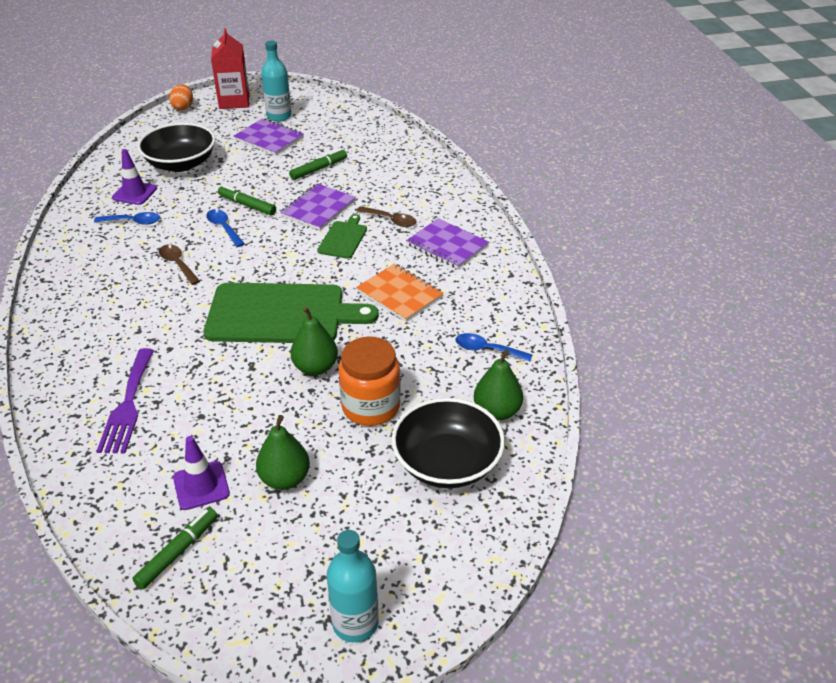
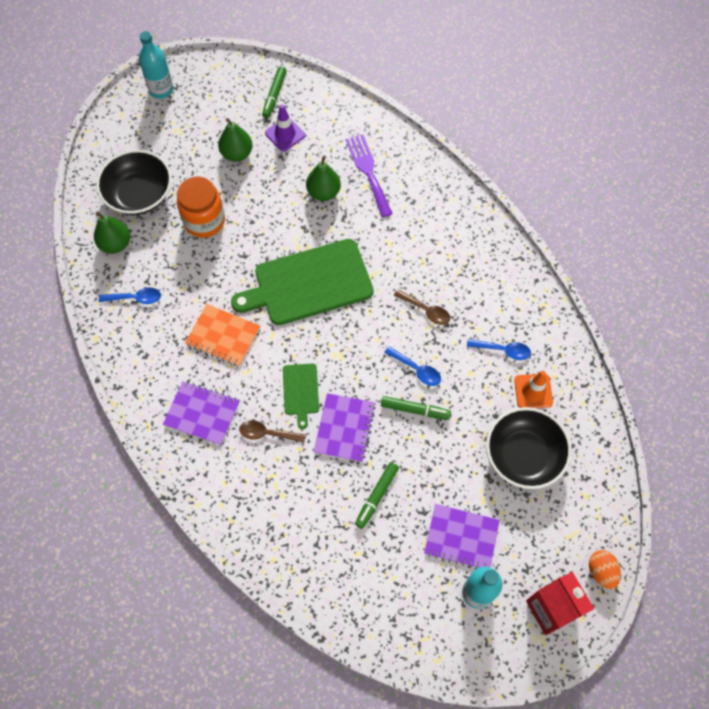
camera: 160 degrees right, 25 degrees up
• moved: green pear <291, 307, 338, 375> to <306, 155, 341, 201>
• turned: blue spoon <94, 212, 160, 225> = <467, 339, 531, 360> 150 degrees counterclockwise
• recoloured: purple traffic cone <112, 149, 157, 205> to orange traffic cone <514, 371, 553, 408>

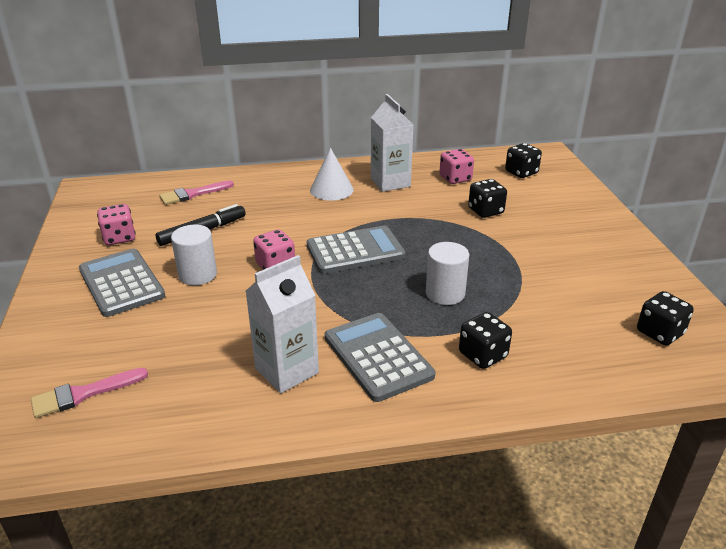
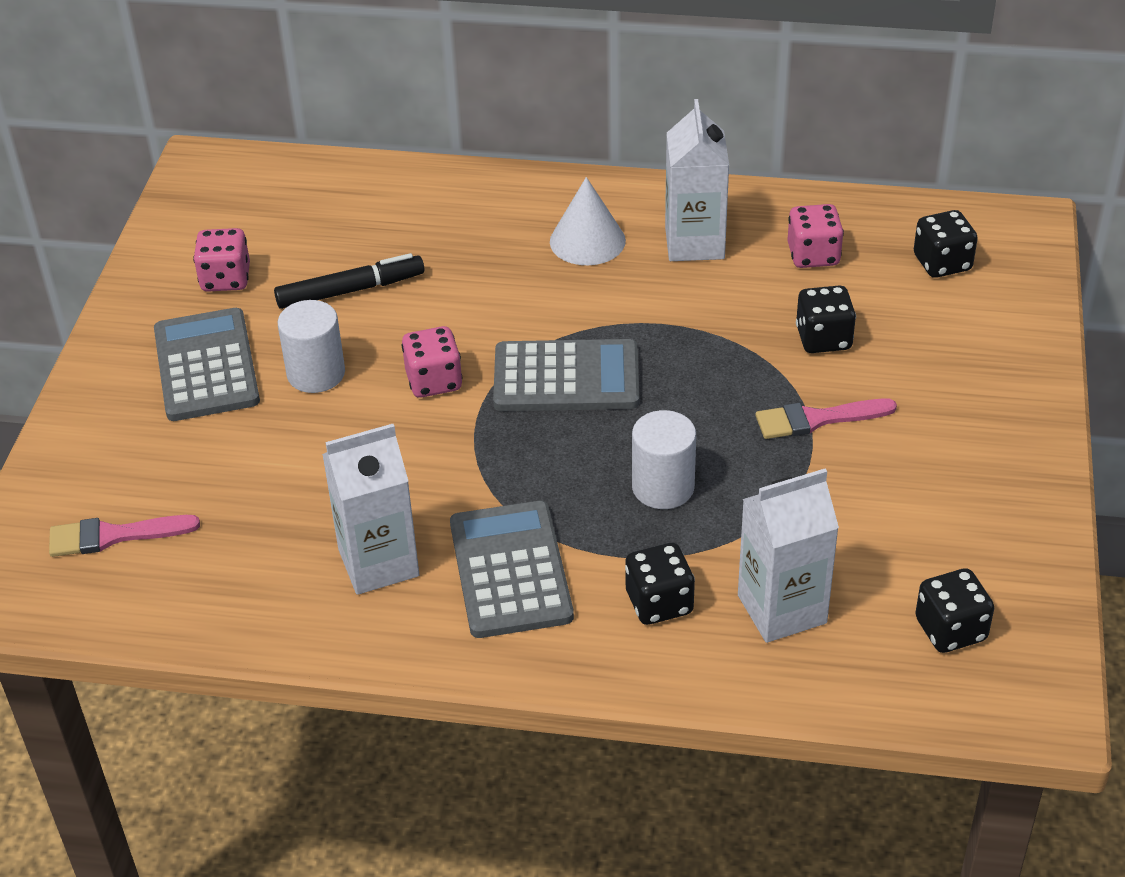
camera: 20 degrees right, 10 degrees up
• added: white carton <738, 469, 839, 643>
• moved: pink brush <159, 180, 234, 205> to <755, 398, 897, 439>

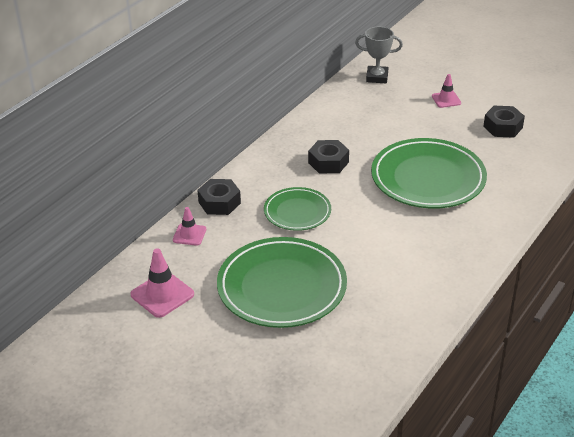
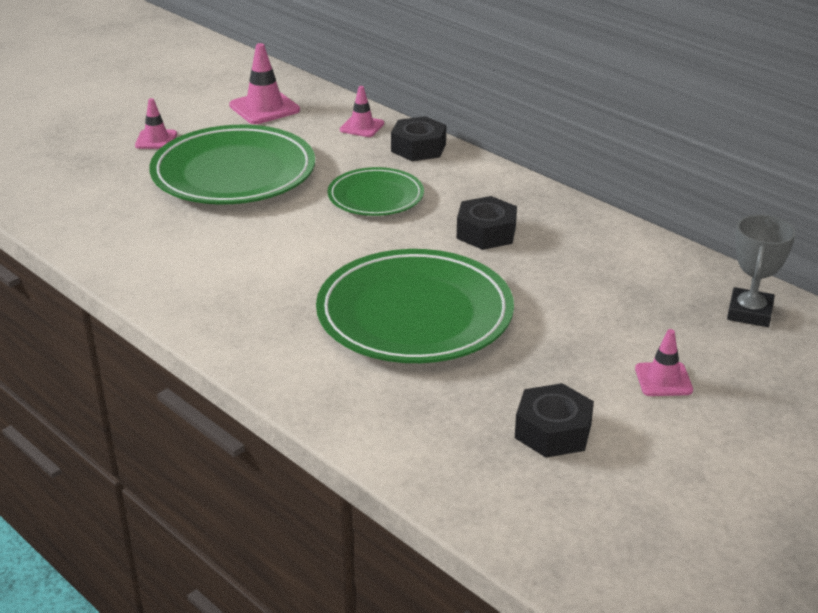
camera: 100 degrees right, 5 degrees down
• added: pink traffic cone <135, 98, 177, 149>

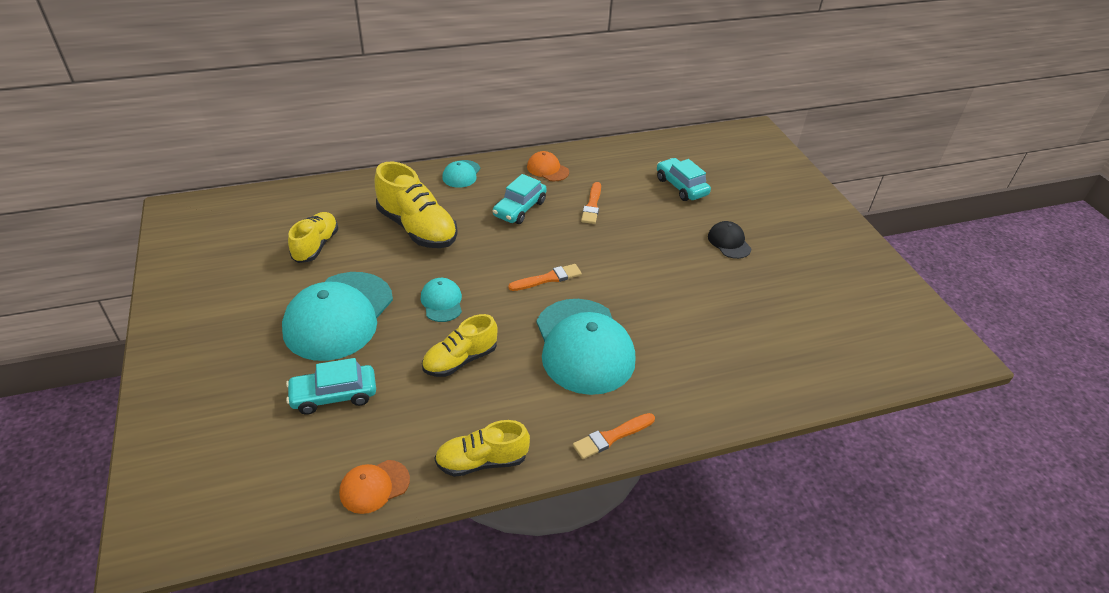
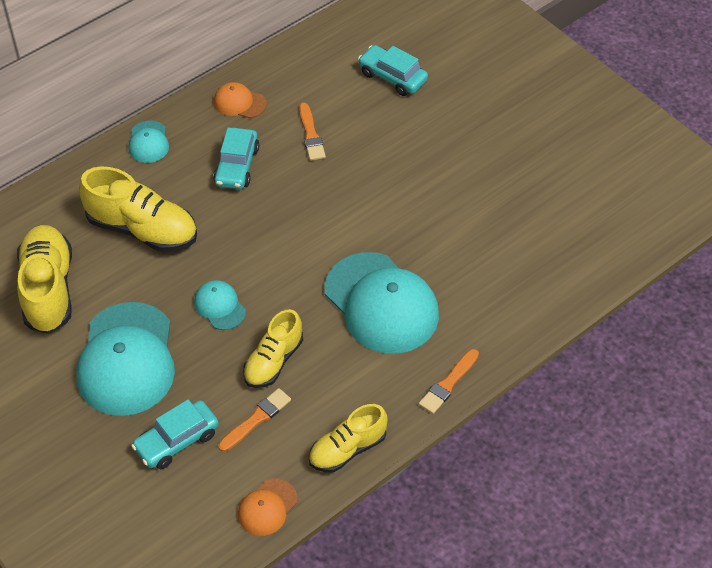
camera: 20 degrees left, 10 degrees up
• resized: yellow shoe <288, 212, 338, 263> = <17, 225, 72, 334> x1.56
• moved: orange brush <508, 264, 582, 291> to <218, 388, 291, 452>
• removed: black cap <708, 221, 751, 259>

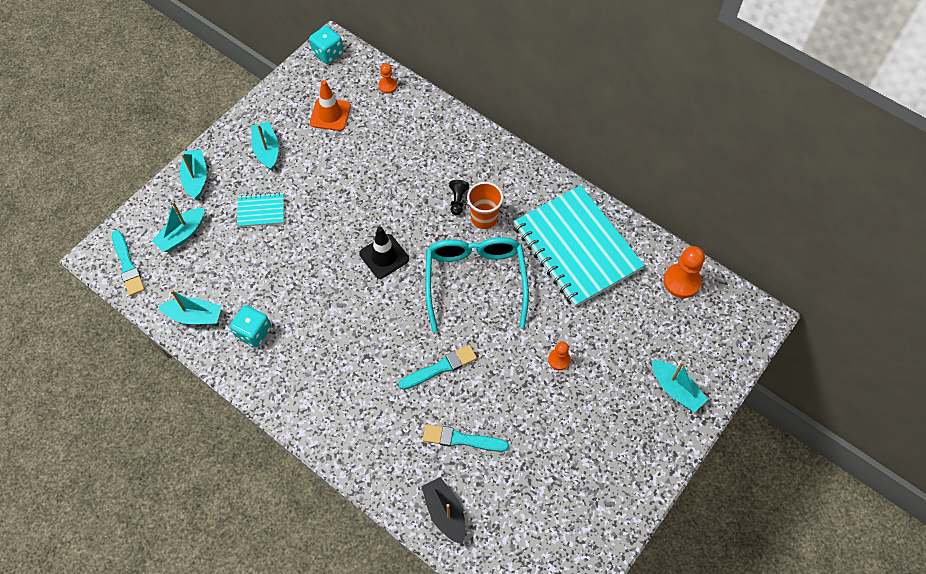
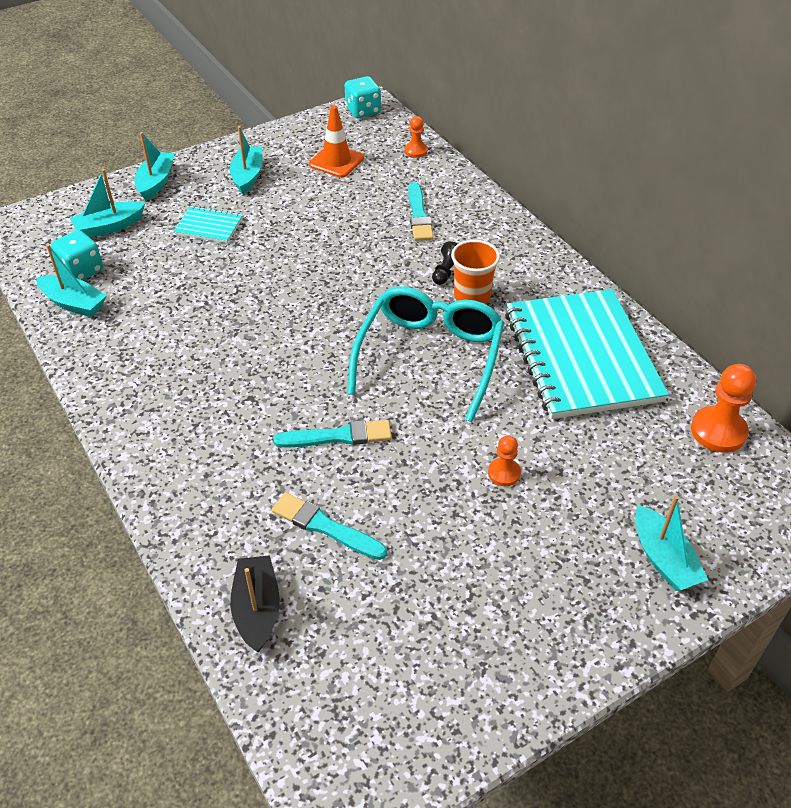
camera: 20 degrees right, 15 degrees down
• moved: turquoise dice <230, 305, 271, 348> to <51, 230, 103, 280>
• moved: turquoise brush <112, 230, 145, 296> to <408, 182, 434, 241>
• removed: black traffic cone <359, 227, 409, 279>

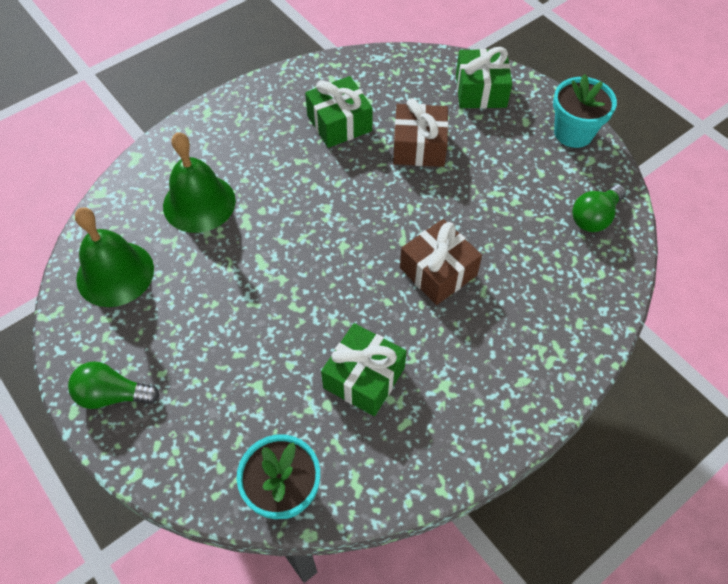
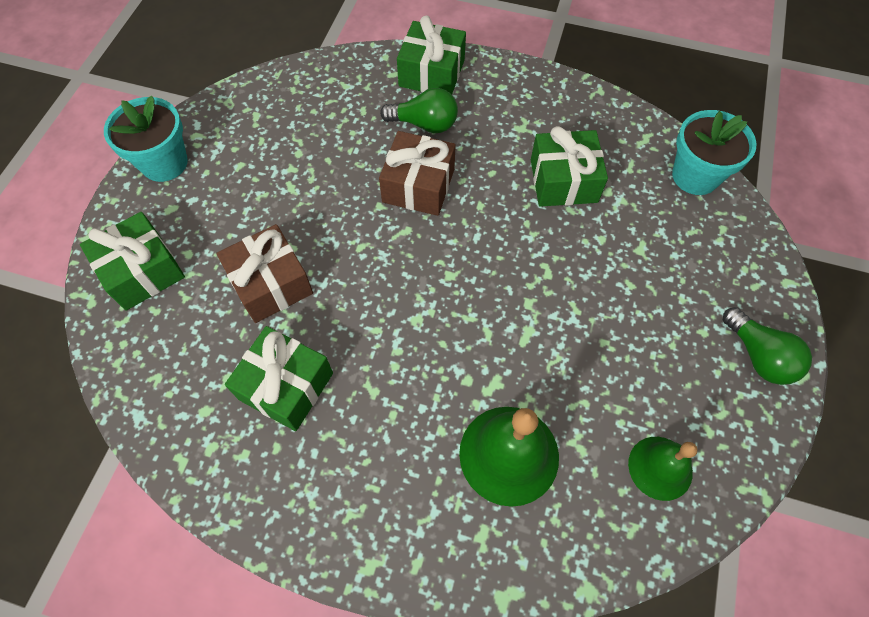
camera: 125 degrees left, 5 degrees up
• moved: green light bulb <572, 185, 626, 232> to <380, 88, 458, 133>
• added: green gift <397, 15, 466, 95>
• resized: green bell <75, 207, 154, 307> = <628, 437, 698, 501> x0.63

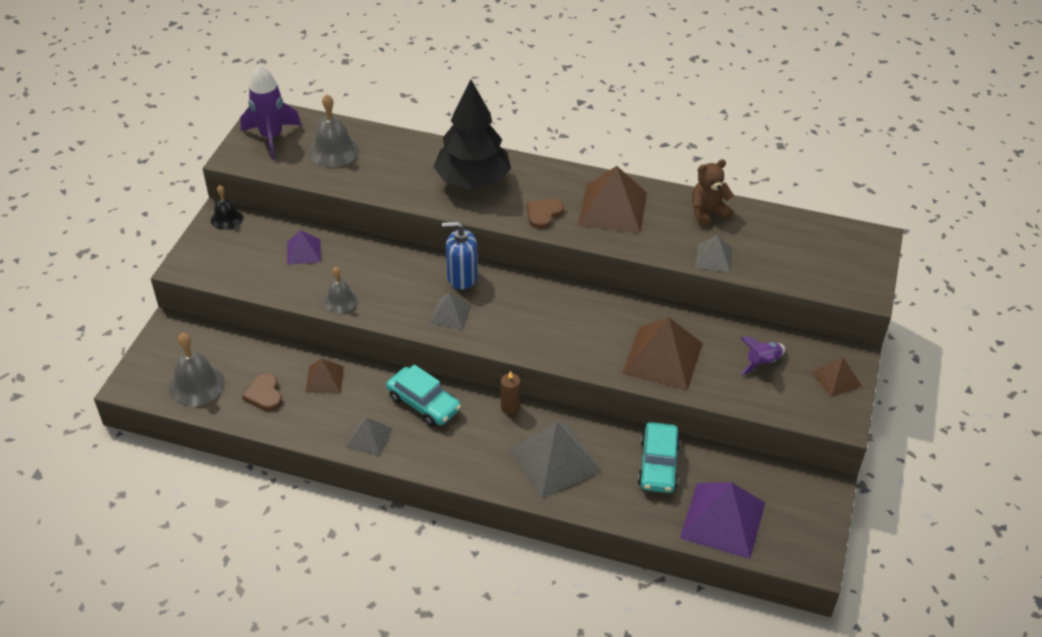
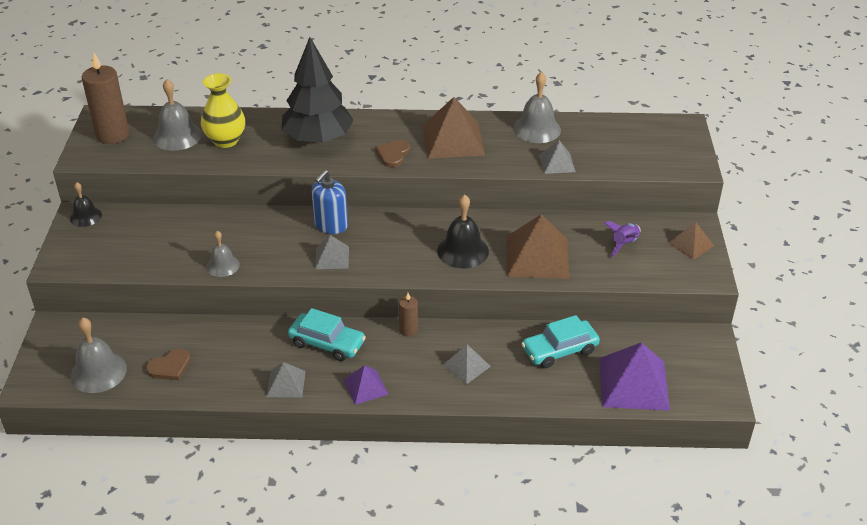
camera: 15 degrees left, 5 degrees down
• replaced: purple rocket <240, 64, 301, 159> to brown candle <82, 53, 129, 144>
• turned: brown heart <242, 373, 282, 411> = <146, 349, 190, 380> 90 degrees counterclockwise
• added: yellow vase <201, 73, 245, 148>
• turned: blue soap dispenser <442, 221, 478, 290> = <311, 170, 348, 234> 45 degrees counterclockwise
• moved: purple pyramid <287, 230, 321, 265> to <343, 365, 389, 405>
• added: black bell <437, 194, 489, 269>
• resized: grey pyramid <509, 422, 602, 498> = <442, 345, 491, 385> x0.54
• replaced: brown teddy bear <692, 159, 734, 226> to grey bell <513, 72, 561, 143>
• turned: turquoise car <638, 422, 681, 493> = <521, 315, 600, 368> 75 degrees clockwise
• removed: brown pyramid <305, 359, 344, 393>

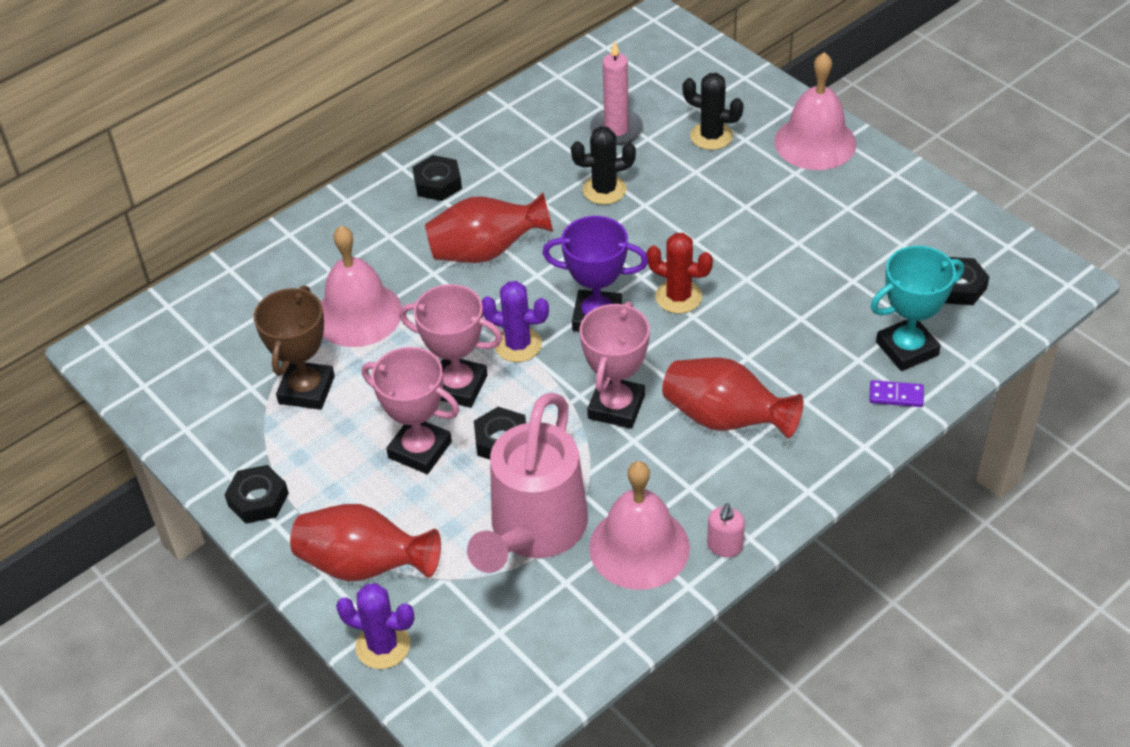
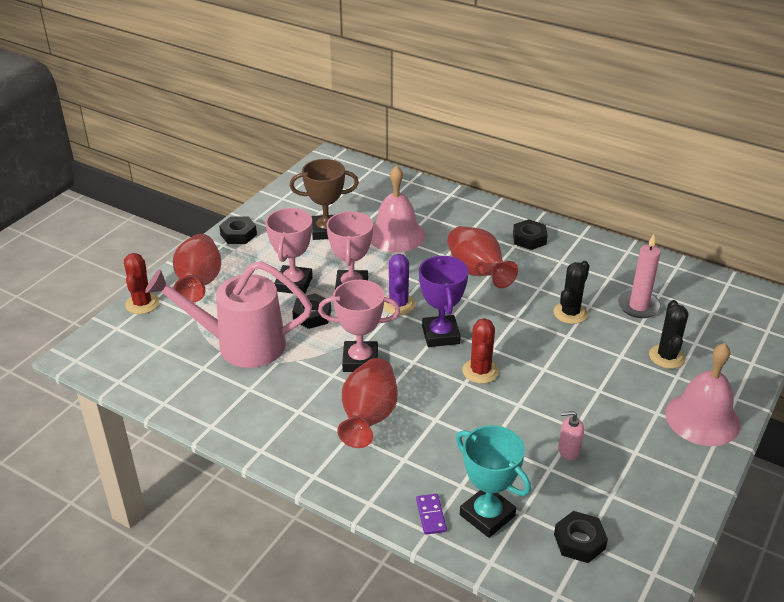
camera: 70 degrees right, 10 degrees down
• recoloured: purple cactus <336, 583, 414, 669> to red cactus <124, 253, 159, 314>
• turned: black cactus <571, 126, 636, 205> = <553, 261, 590, 324> 60 degrees clockwise
• moved: pink soap dispenser <707, 503, 745, 557> to <558, 411, 584, 460>
• removed: pink bell <589, 461, 690, 590>

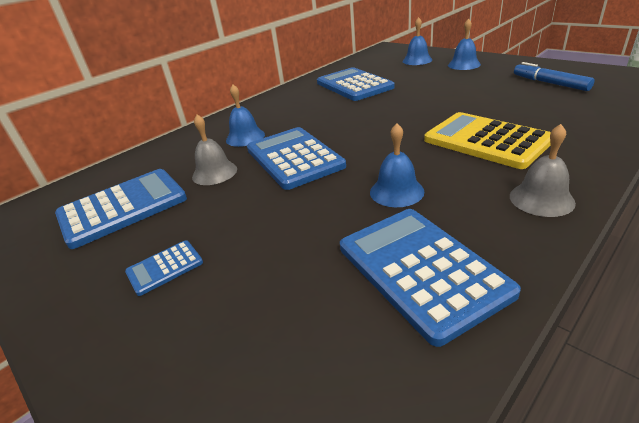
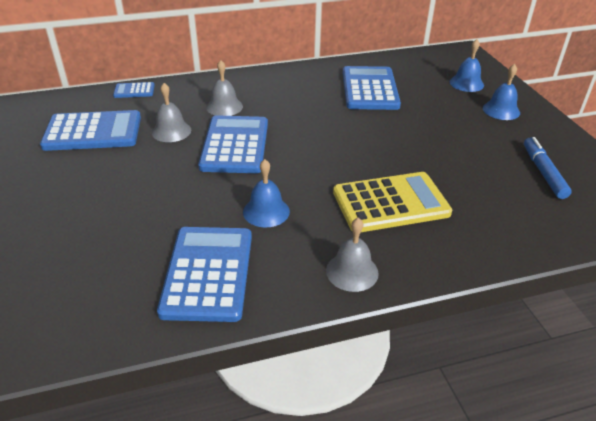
camera: 25 degrees right, 5 degrees up
• moved: blue calculator <125, 240, 203, 296> to <113, 82, 155, 98>
• recoloured: blue bell <226, 84, 265, 147> to grey bell <206, 60, 243, 116>
• turned: yellow calculator <424, 112, 551, 169> = <333, 172, 452, 232> 90 degrees clockwise

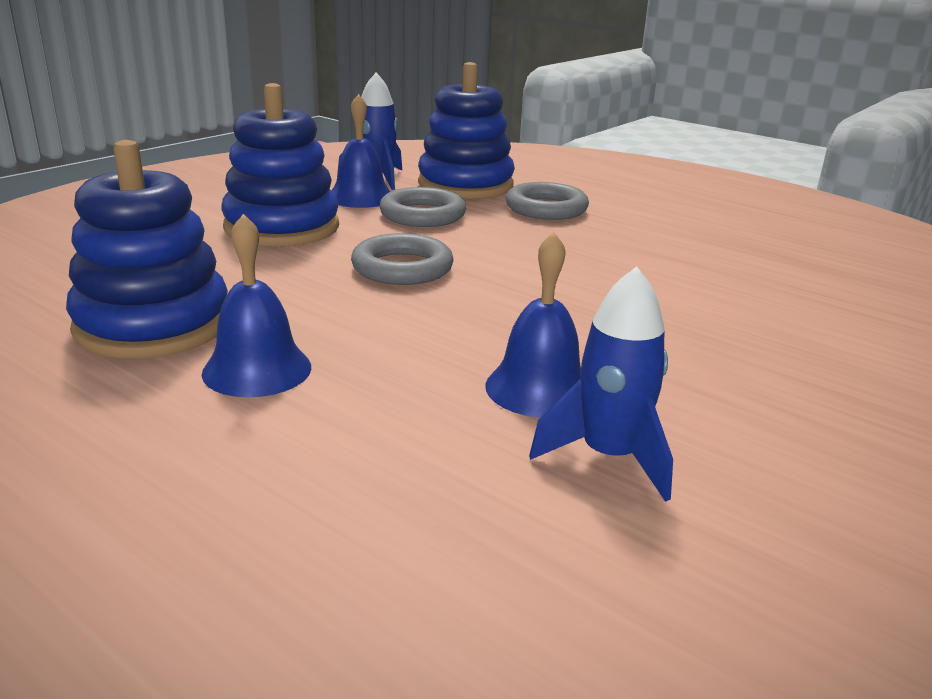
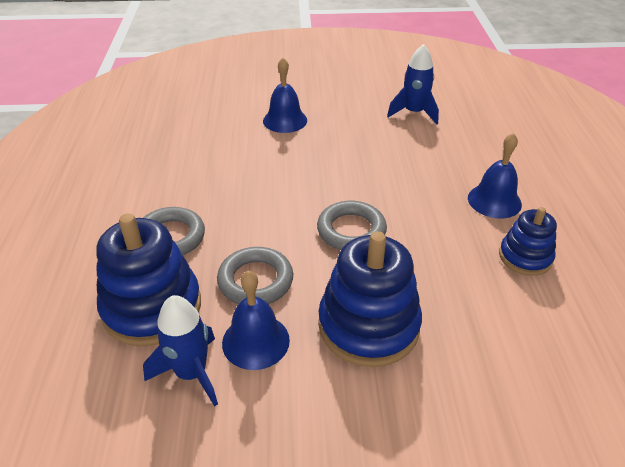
camera: 130 degrees left, 15 degrees up
• moved: blue bell <485, 232, 581, 418> to <263, 58, 307, 133>
• resized: blue stacking toy <66, 140, 228, 359> = <499, 207, 557, 276> x0.58

